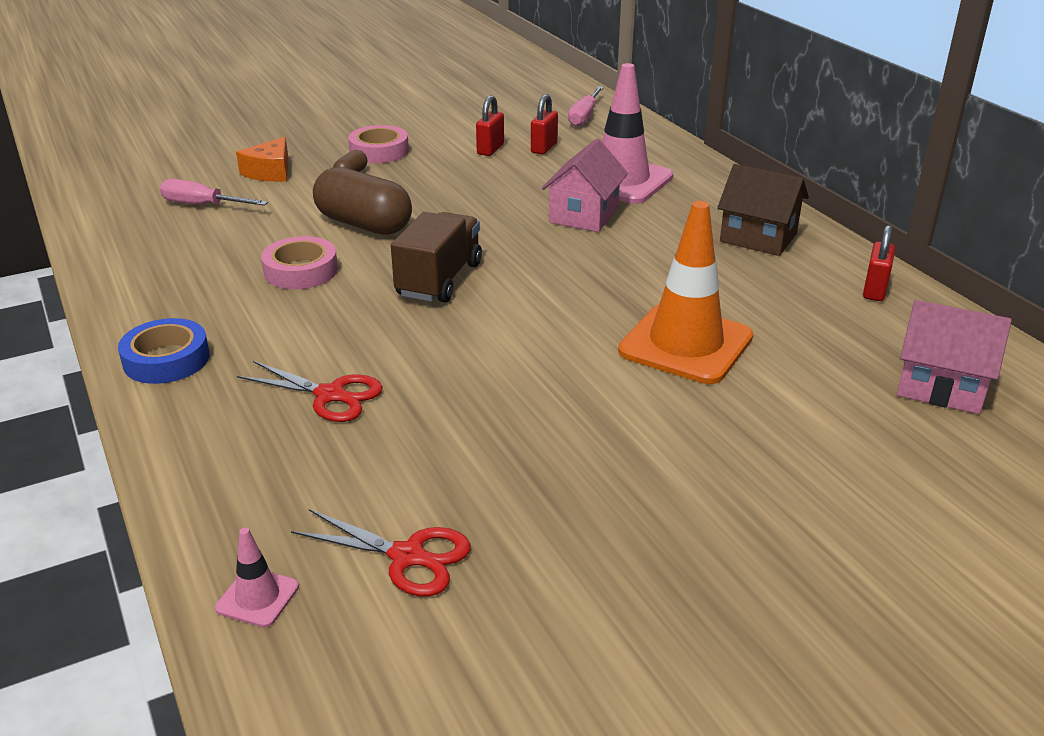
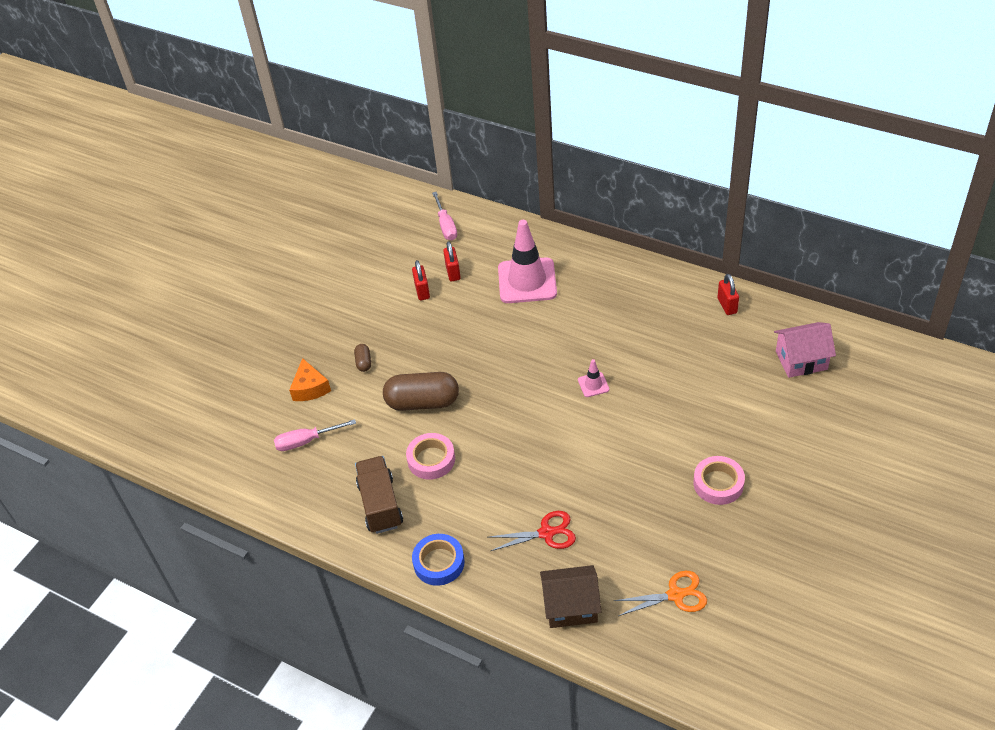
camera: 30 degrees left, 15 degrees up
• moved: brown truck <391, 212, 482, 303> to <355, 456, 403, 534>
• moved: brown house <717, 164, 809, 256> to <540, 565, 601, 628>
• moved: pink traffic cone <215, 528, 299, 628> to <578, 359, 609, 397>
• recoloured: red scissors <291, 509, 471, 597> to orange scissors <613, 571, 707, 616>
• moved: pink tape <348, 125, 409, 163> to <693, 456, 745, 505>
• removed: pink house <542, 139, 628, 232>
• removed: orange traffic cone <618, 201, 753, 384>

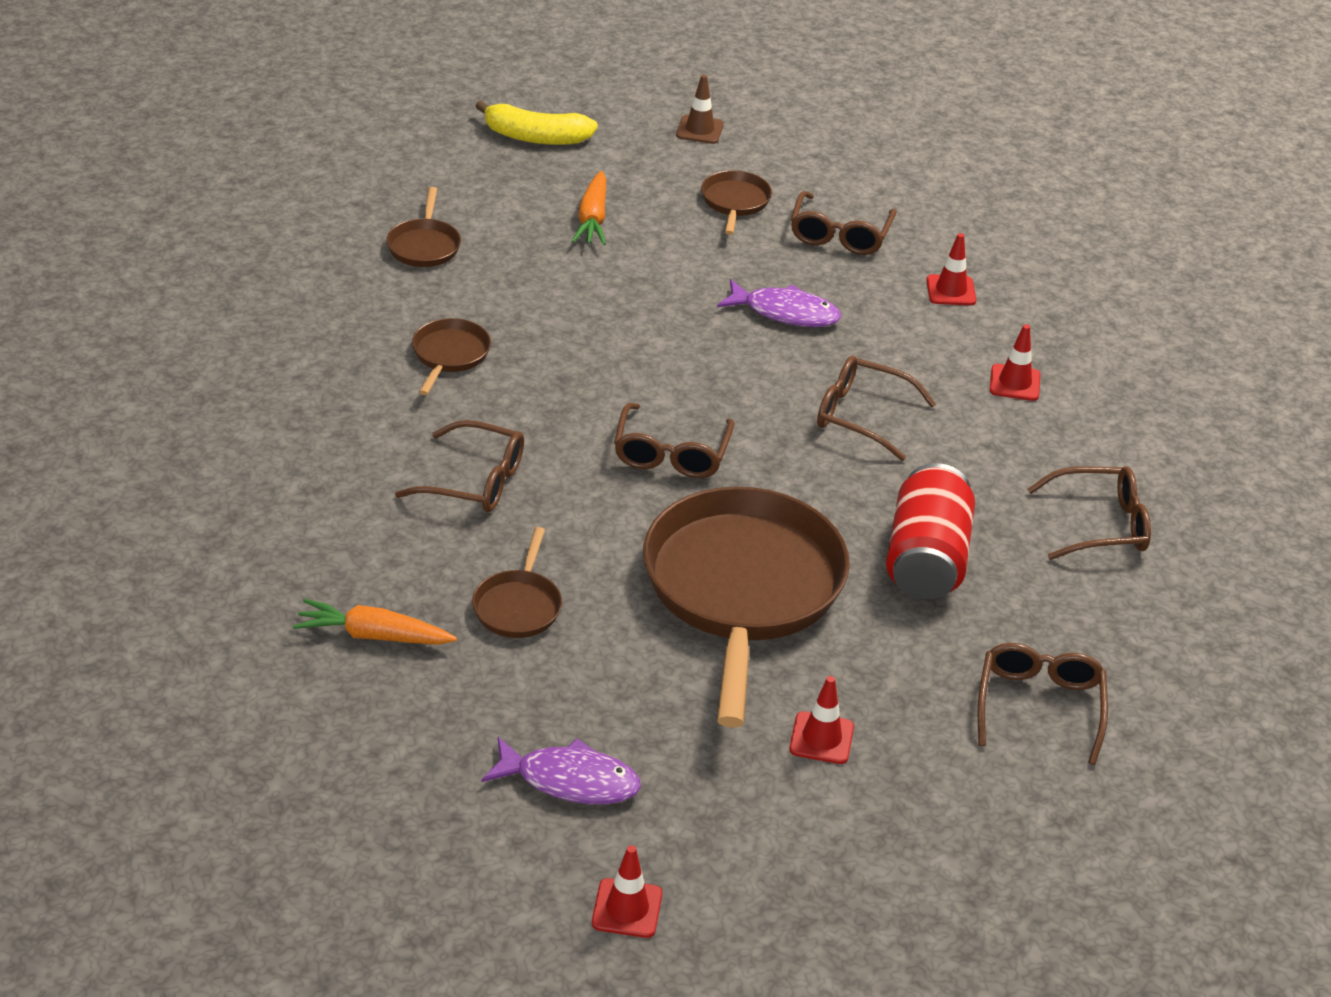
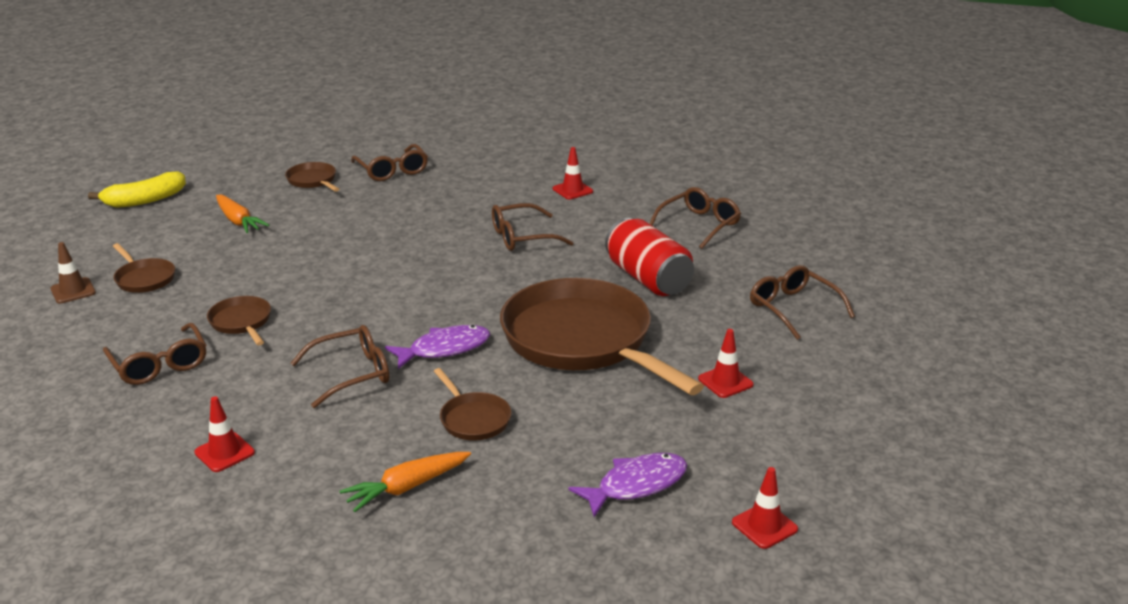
camera: 40 degrees left, 10 degrees down
• moved: brown traffic cone <676, 75, 724, 144> to <50, 242, 96, 304>
• moved: brown glasses <614, 403, 734, 478> to <103, 323, 206, 385>
• moved: red traffic cone <926, 233, 976, 305> to <194, 396, 255, 472>
• moved: purple fish <717, 279, 841, 327> to <385, 325, 490, 369>

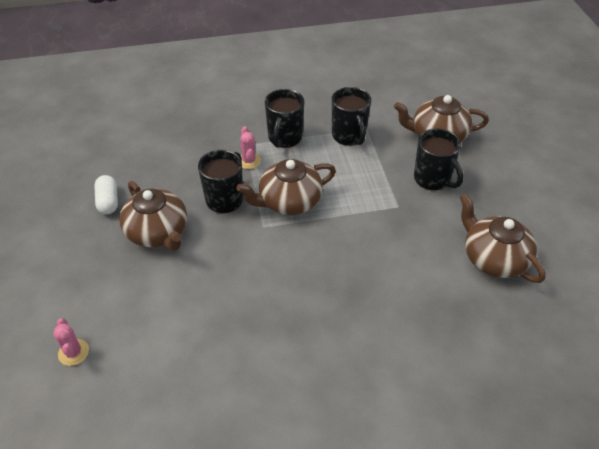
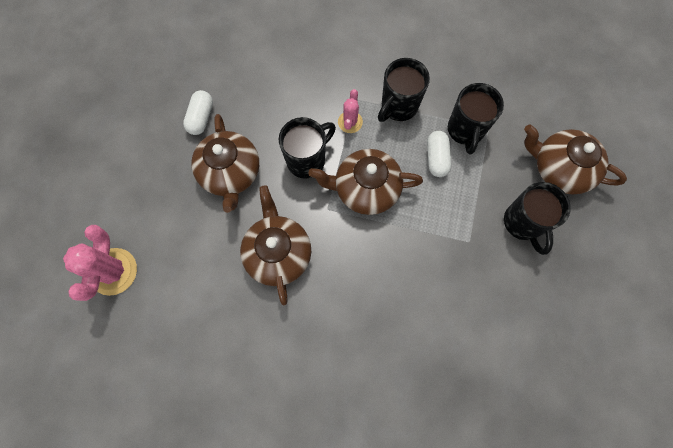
camera: 25 degrees right, 25 degrees up
• resized: pink cactus <53, 318, 89, 366> = <63, 225, 137, 301> x1.76
• moved: brown teapot <460, 193, 546, 283> to <240, 185, 311, 305>
• added: white capsule <427, 131, 452, 177>

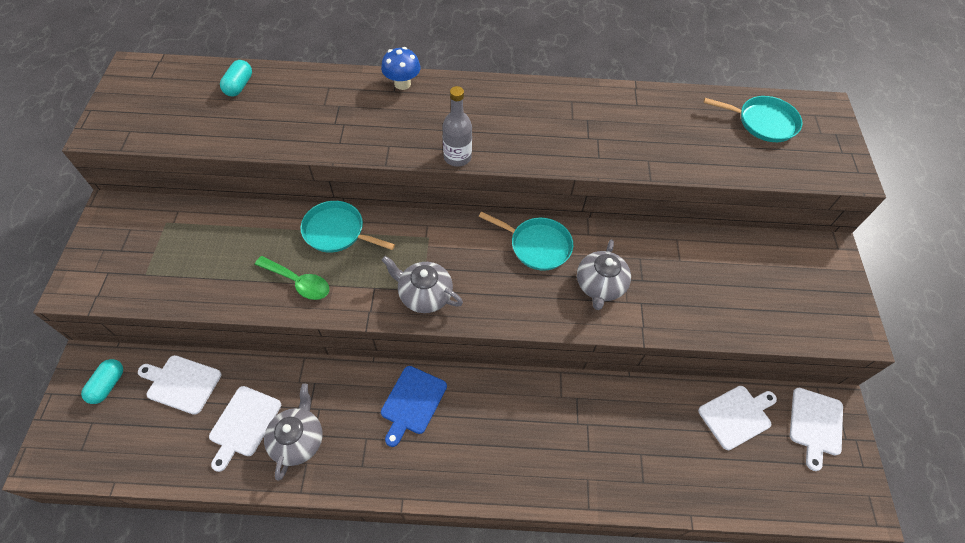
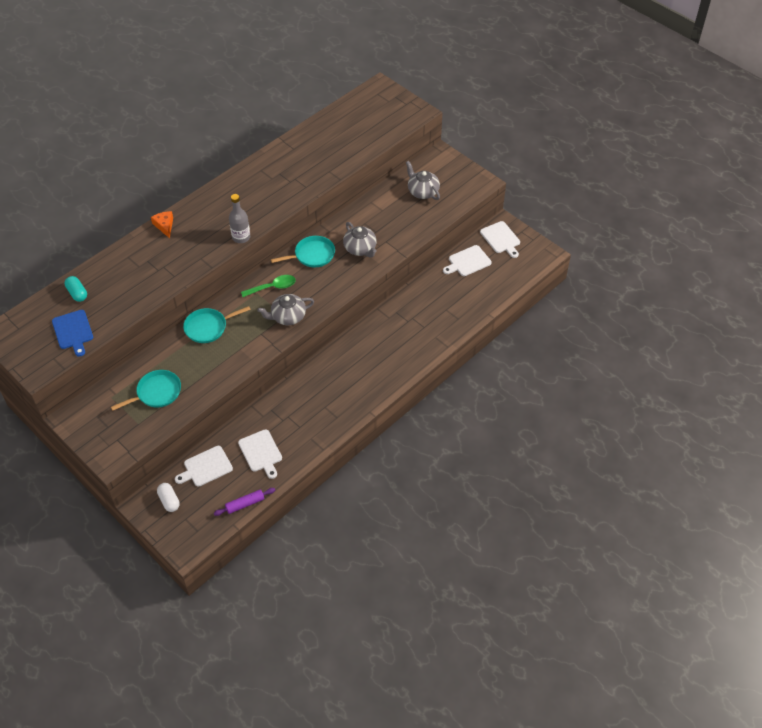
camera: 45 degrees left, 5 degrees down
• moved: blue cutting board <381, 366, 447, 447> to <52, 310, 93, 357>
• moved: turquoise pan <704, 96, 802, 142> to <111, 370, 181, 411>
• replaced: blue mushroom <381, 47, 421, 90> to orange cheese <151, 211, 173, 238>
• recoloured: turquoise capsule <81, 359, 123, 404> to white capsule <157, 483, 180, 512>
• added: purple rolling pin <214, 488, 275, 516>
• moved: green spoon <255, 256, 329, 300> to <241, 275, 296, 297>
• moved: grey teapot <264, 384, 323, 480> to <406, 161, 440, 200>
• turned: white cutting board <698, 386, 777, 450> = <443, 245, 492, 276> 135 degrees counterclockwise

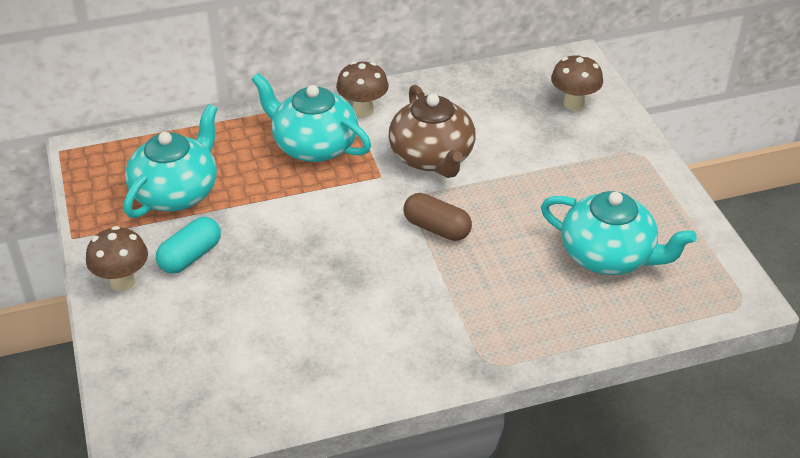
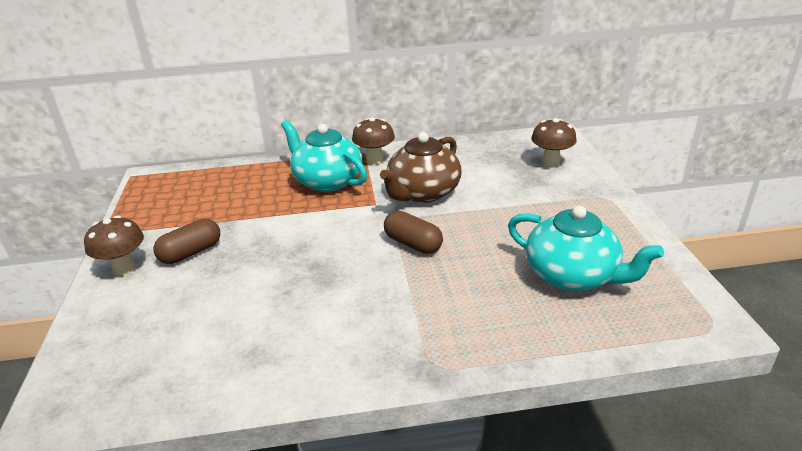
camera: 10 degrees right, 10 degrees down
• recoloured: turquoise capsule <156, 217, 221, 274> to brown capsule <154, 219, 220, 264>
• turned: brown teapot <389, 85, 476, 178> = <380, 132, 462, 203> 45 degrees clockwise
• removed: turquoise teapot <124, 104, 218, 218>

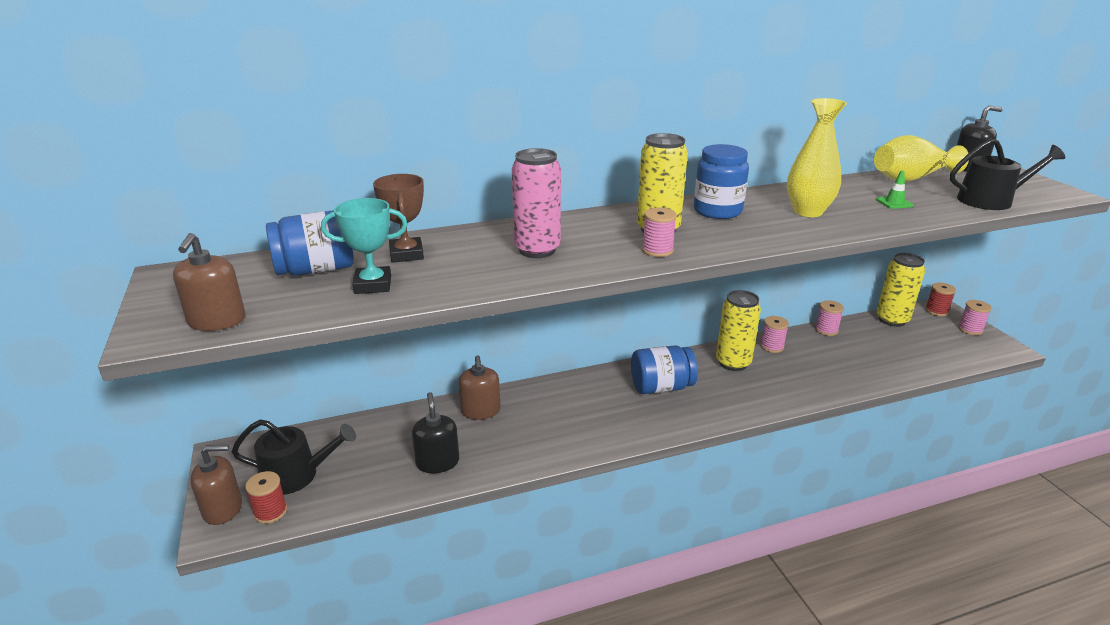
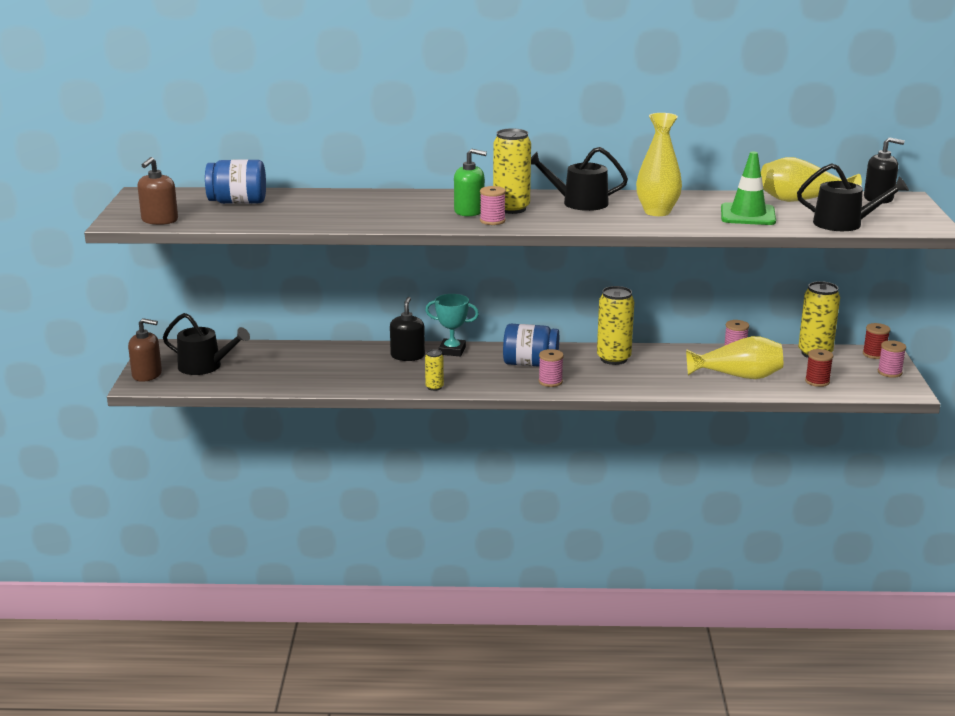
camera: 20 degrees right, 5 degrees down
• moved: black soap dispenser <412, 392, 459, 473> to <390, 297, 425, 361>
• moved: turquoise trophy <321, 198, 408, 294> to <425, 294, 479, 356>
• added: yellow can <425, 349, 444, 391>
• added: green soap dispenser <454, 148, 487, 216>
• replaced: blue jar <694, 144, 749, 219> to black watering can <531, 147, 628, 211>
• moved: pink spool <760, 316, 789, 353> to <539, 349, 564, 387>
• added: yellow vase <686, 336, 783, 379>
• resized: green traffic cone <876, 171, 913, 209> = <721, 151, 776, 225> x2.11
• moved: red spool <245, 471, 287, 524> to <805, 349, 833, 387>
• removed: brown trophy <373, 174, 424, 263>
• removed: brown soap dispenser <459, 355, 500, 420>
• removed: pink can <512, 148, 561, 258>

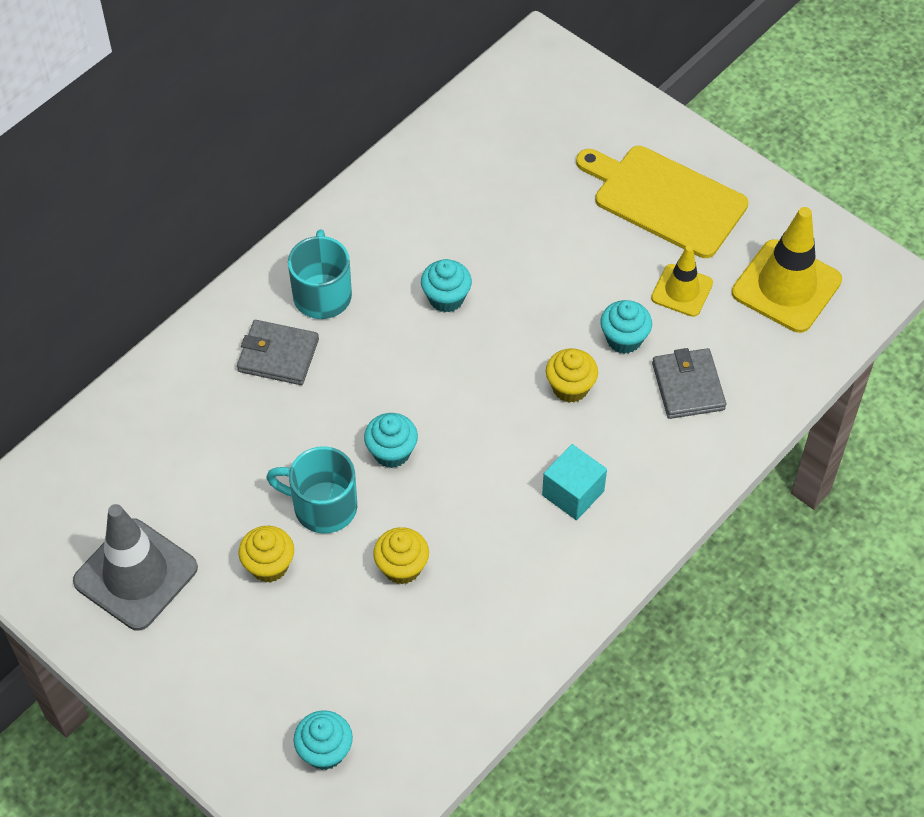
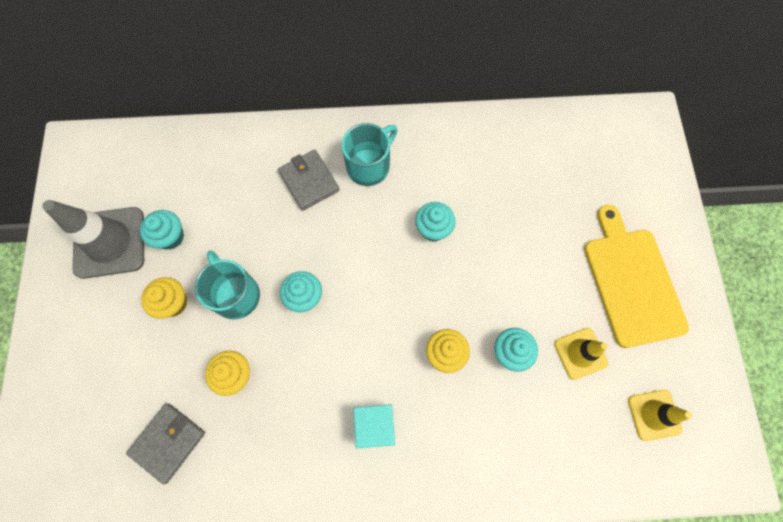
camera: 45 degrees right, 15 degrees up
• moved: grey wallet <652, 348, 726, 419> to <126, 403, 205, 484>
• moved: turquoise cupcake <294, 710, 353, 770> to <140, 210, 184, 249>
• resized: yellow traffic cone <732, 207, 842, 333> = <628, 390, 692, 441> x0.59

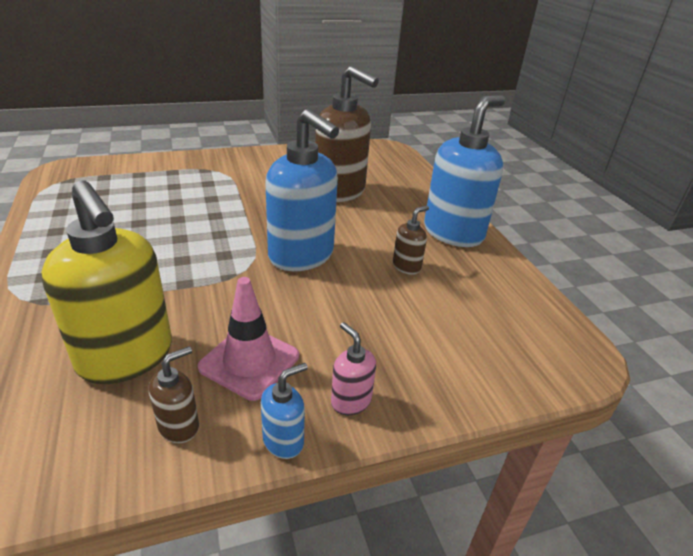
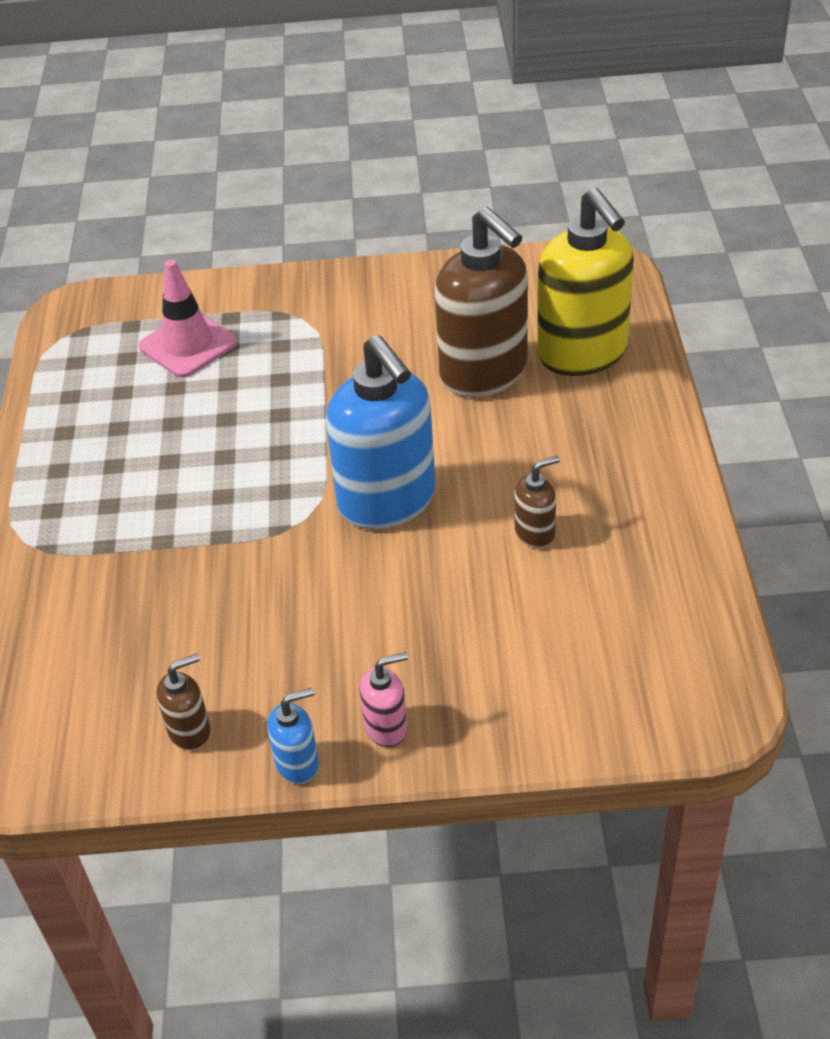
camera: 20 degrees right, 10 degrees up
• moved: pink traffic cone <198, 277, 299, 401> to <139, 259, 237, 378>
• turned: pink soap dispenser <331, 322, 376, 415> = <359, 652, 408, 747> 90 degrees clockwise
• moved: yellow soap dispenser <41, 180, 172, 384> to <537, 188, 634, 376>
• removed: blue soap dispenser <424, 95, 505, 247>

